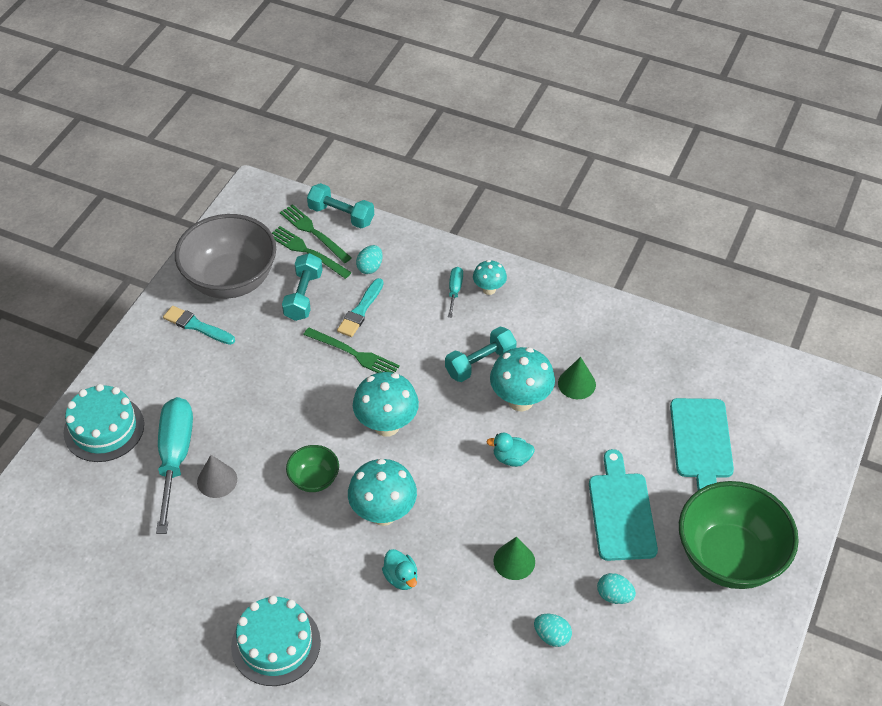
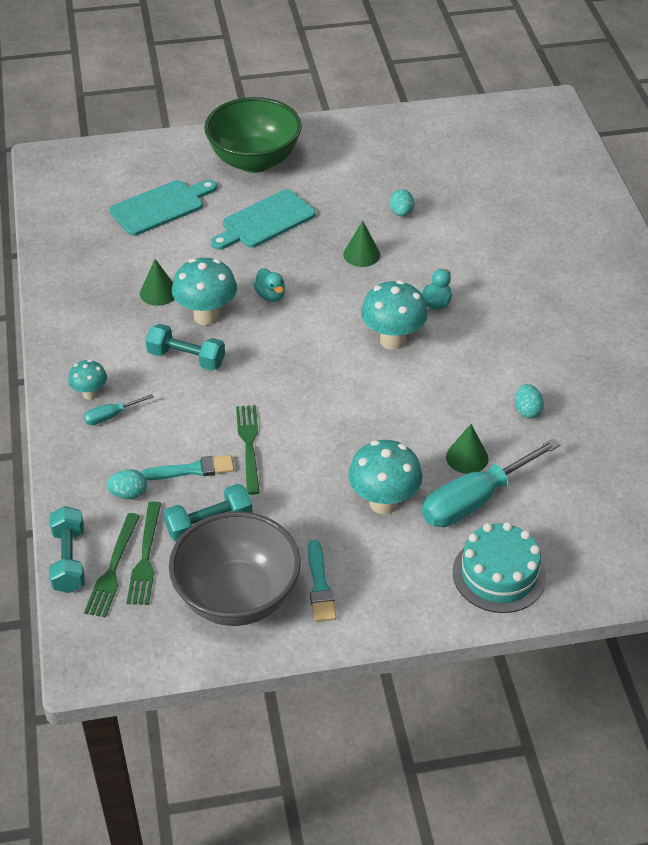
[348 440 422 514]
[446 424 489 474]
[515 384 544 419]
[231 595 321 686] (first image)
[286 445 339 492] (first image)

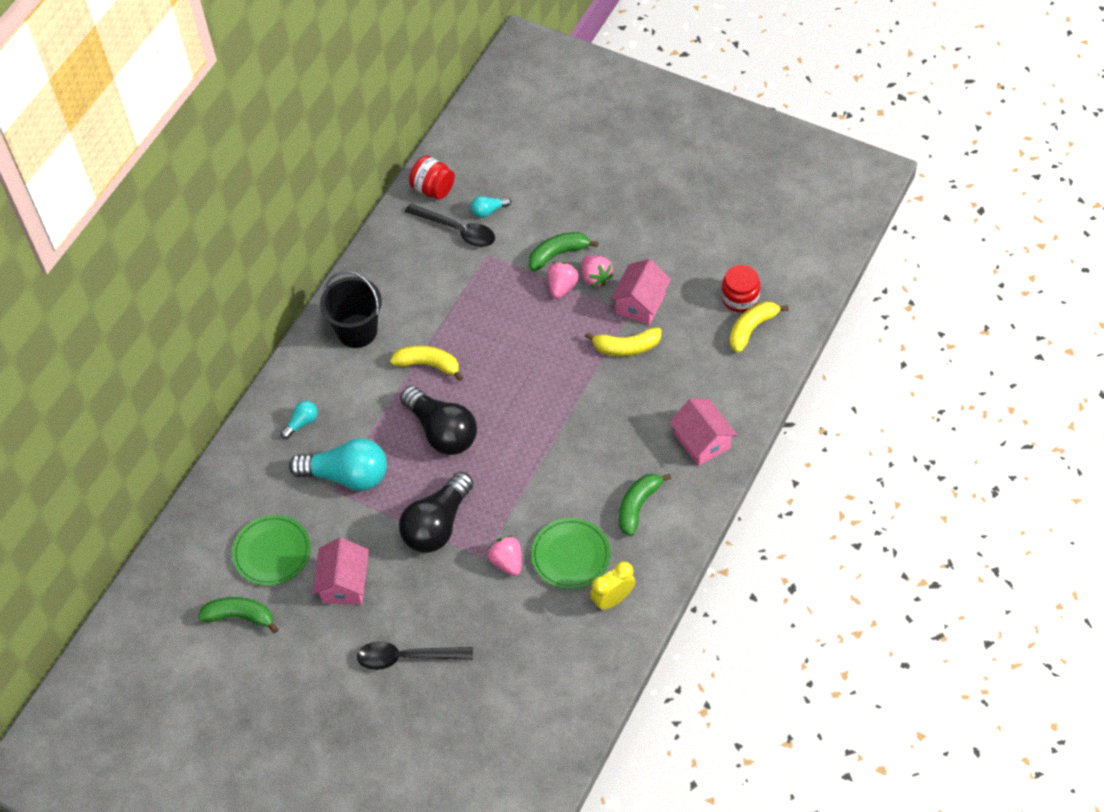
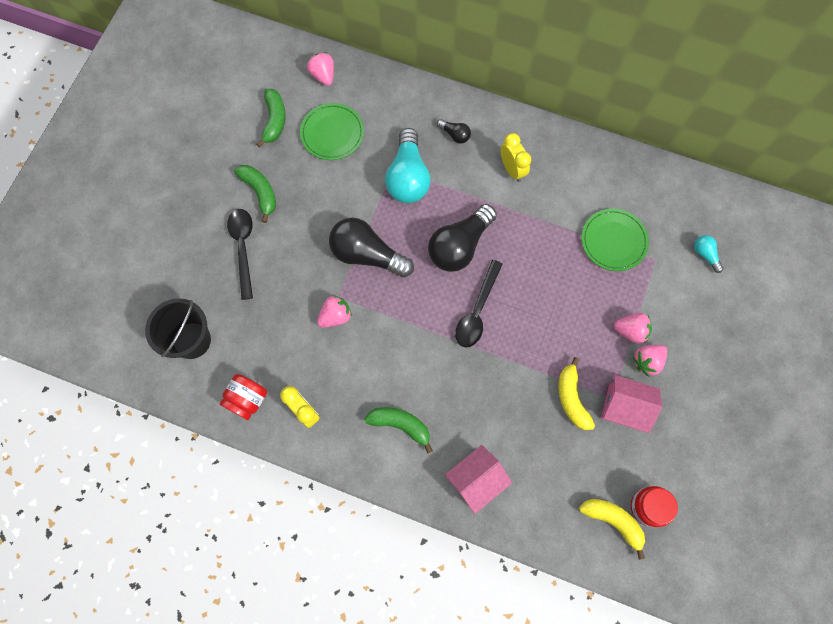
[145 298 211 359]
[220 374 267 420]
[234 165 276 223]
[307 52 334 86]
[437 119 471 144]
[455 260 503 348]
[501 133 531 182]
[582 209 649 271]
[313 538 369 604] (first image)
[390 345 464 381] (first image)

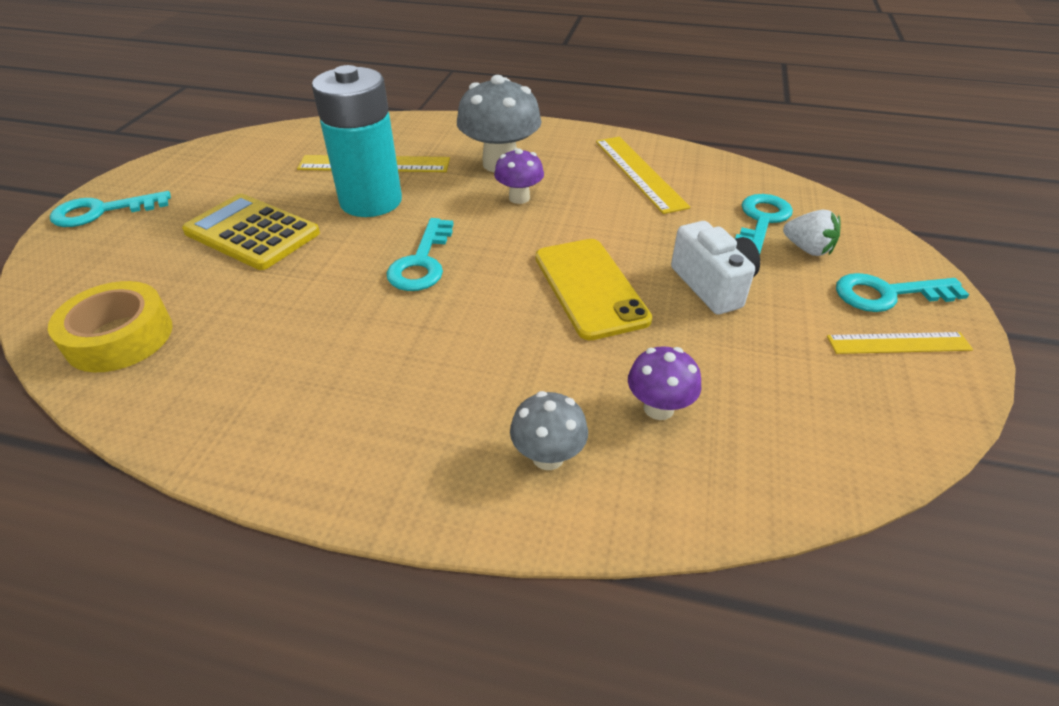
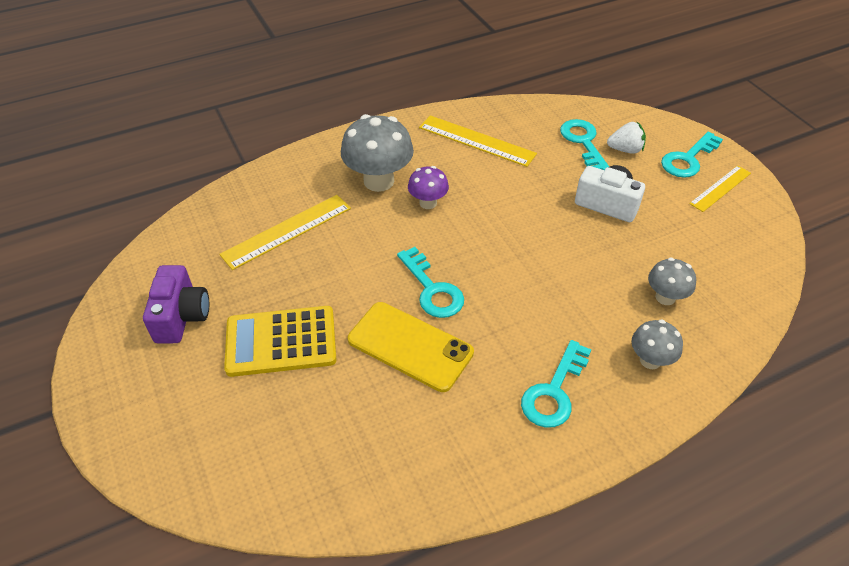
[143 265 209 344]
[348 302 474 392]
[521 340 591 428]
[648 257 696 305]
[48 281 173 372] (first image)
[312 65 402 217] (first image)

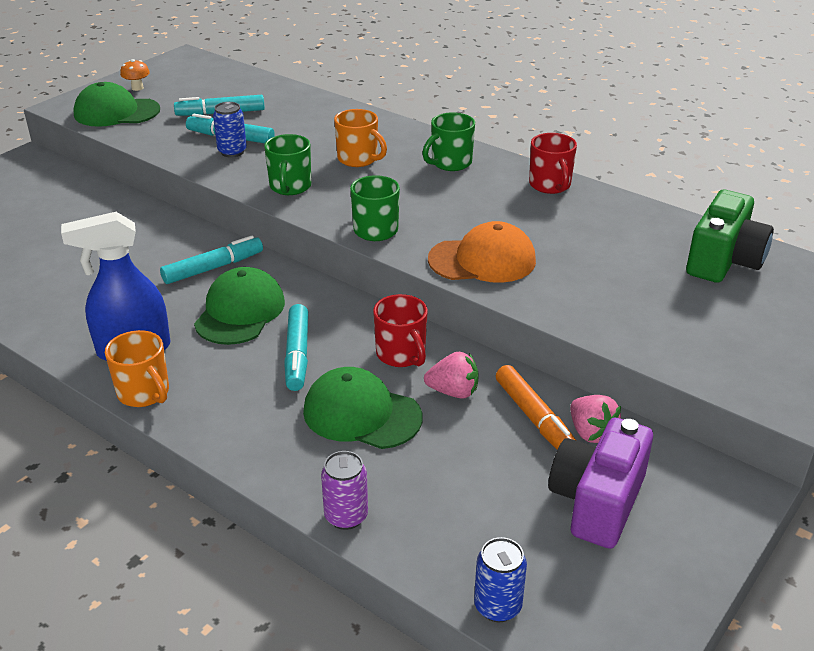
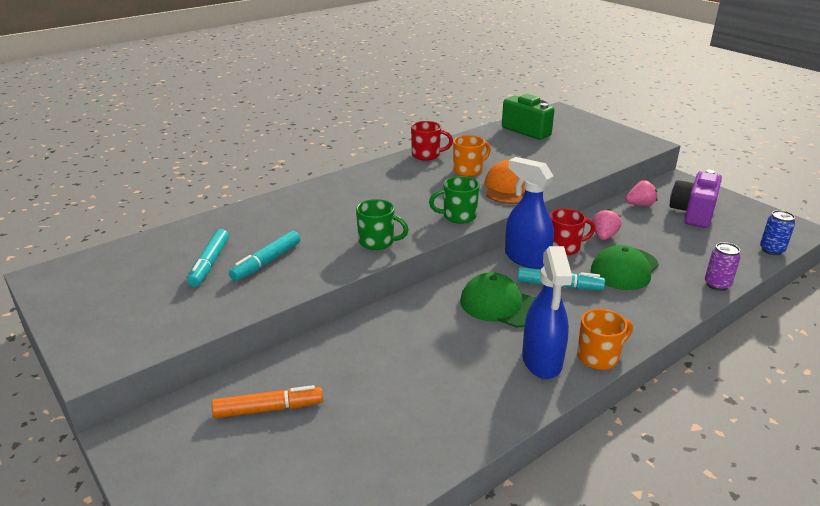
[212 385 323 418]
[453 135 491 177]
[505 157 554 269]
[669 170 722 228]
[73 82 160 127] (first image)
[120 59 150 91] (first image)
[160 236 263 284] (first image)
[213 102 247 158] (first image)
[422 112 475 171] (first image)

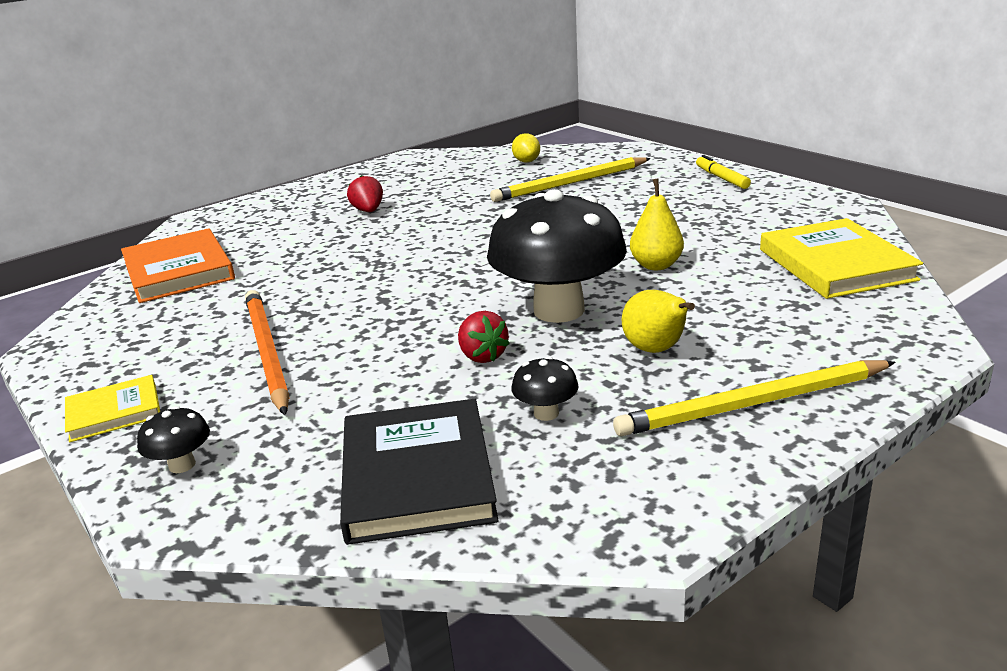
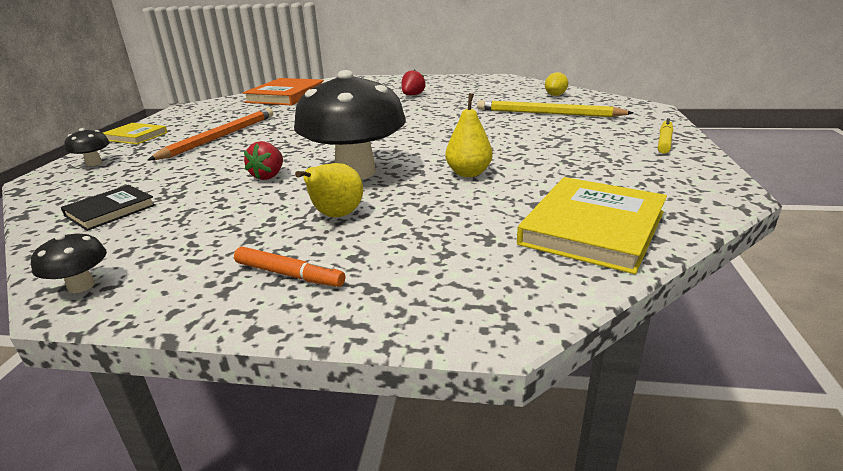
[31 232 107 293]
[61 185 156 231]
[234 247 345 287]

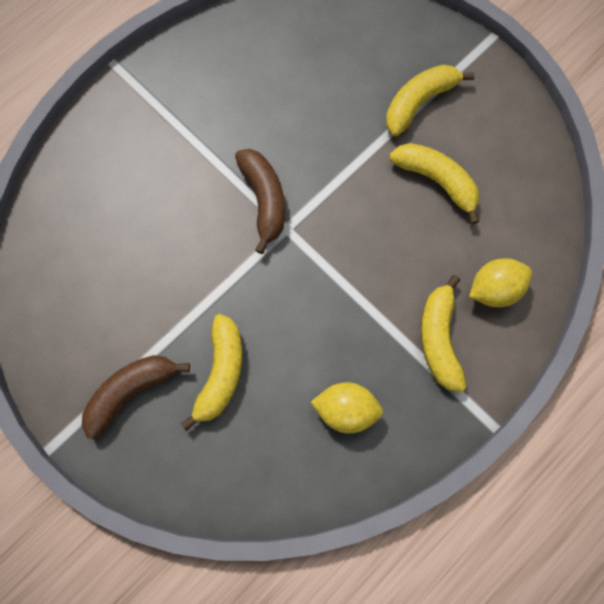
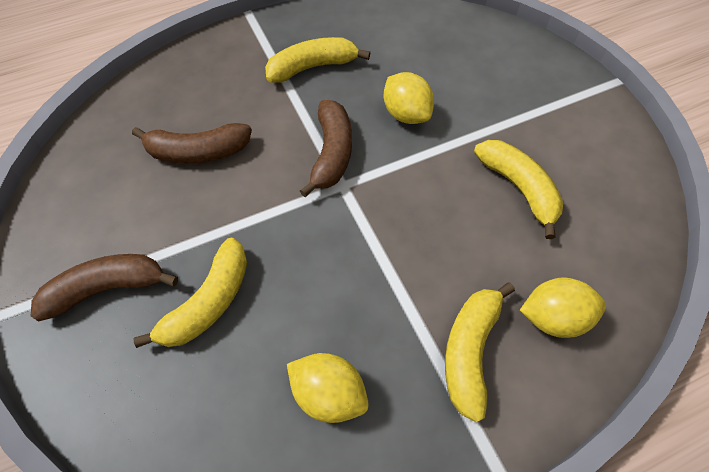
[132 123 252 164]
[265 37 370 83]
[384 72 434 124]

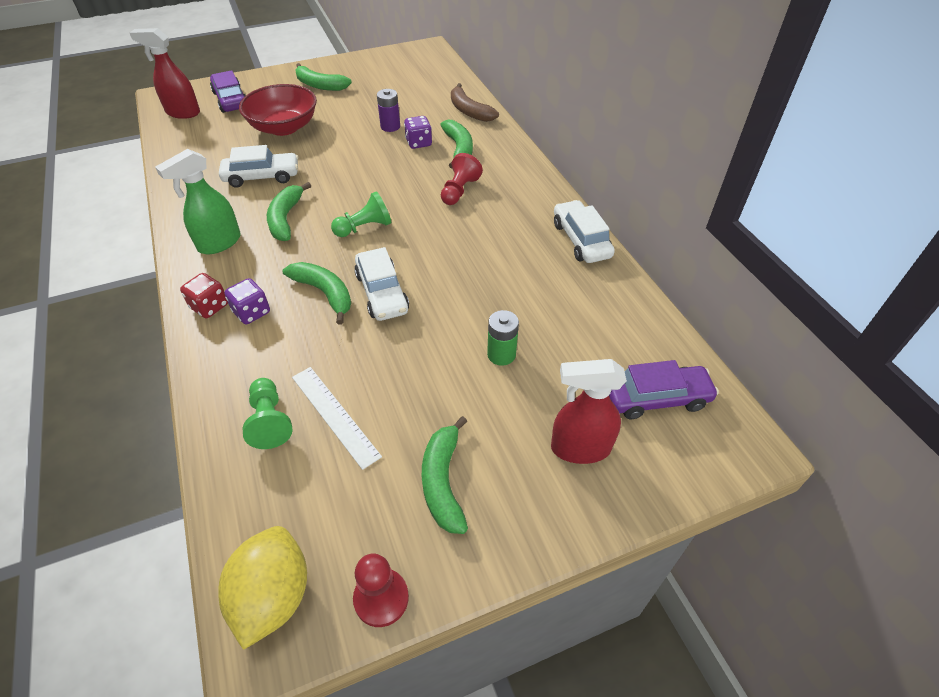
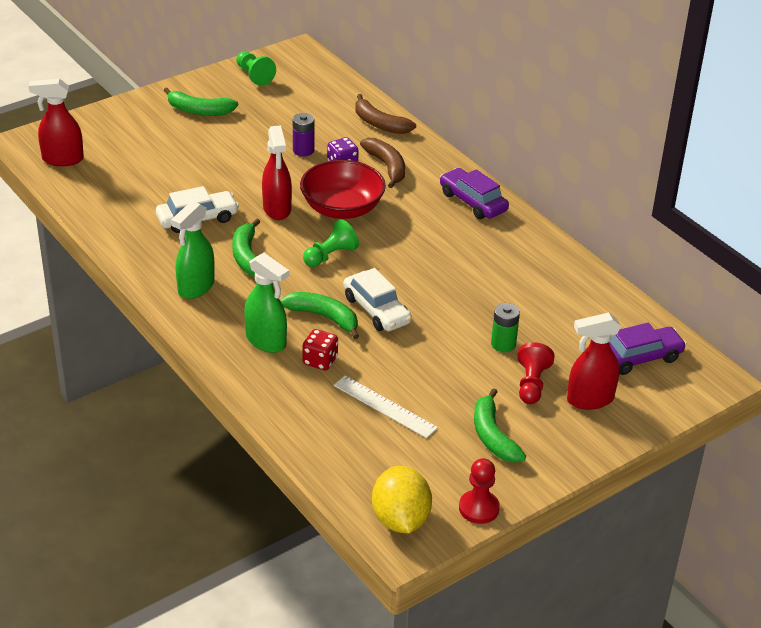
[236 51 276 86]
[244 253 289 353]
[262 125 292 220]
[300 160 386 219]
[302 329 338 370]
[360 138 405 188]
[440 168 509 219]
[517 342 555 404]
[554 200 615 263] (first image)

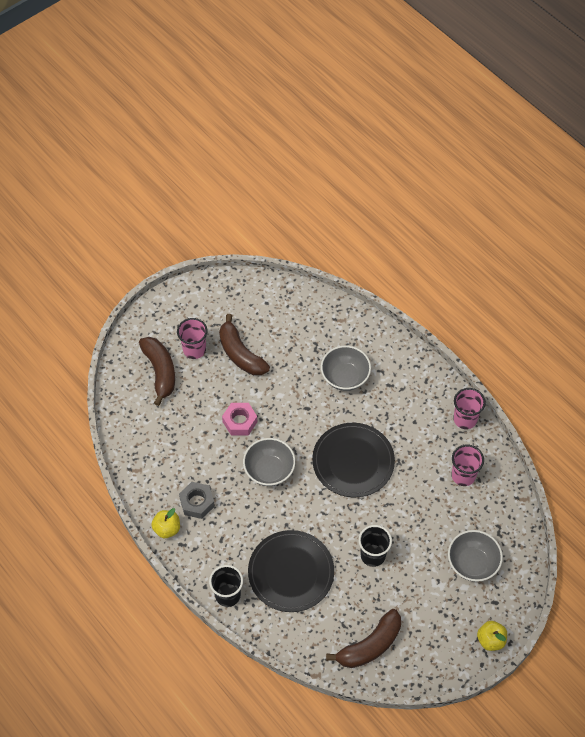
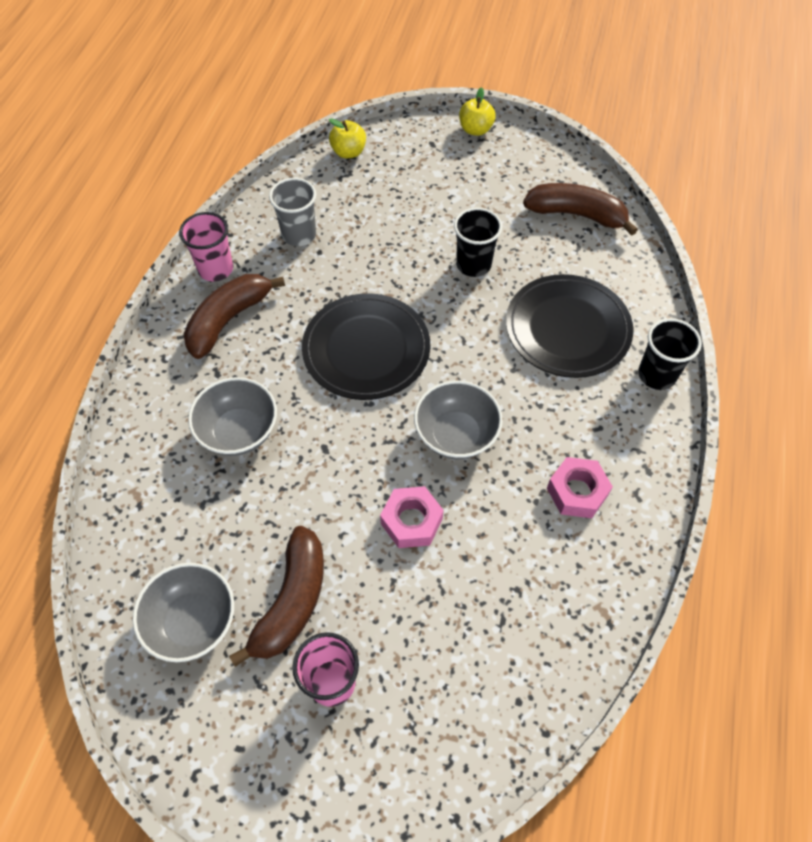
[132 563 234 662]
[184 274 285 359]
[269 178 316 246]
[329 119 366 158]
[547 457 613 518]

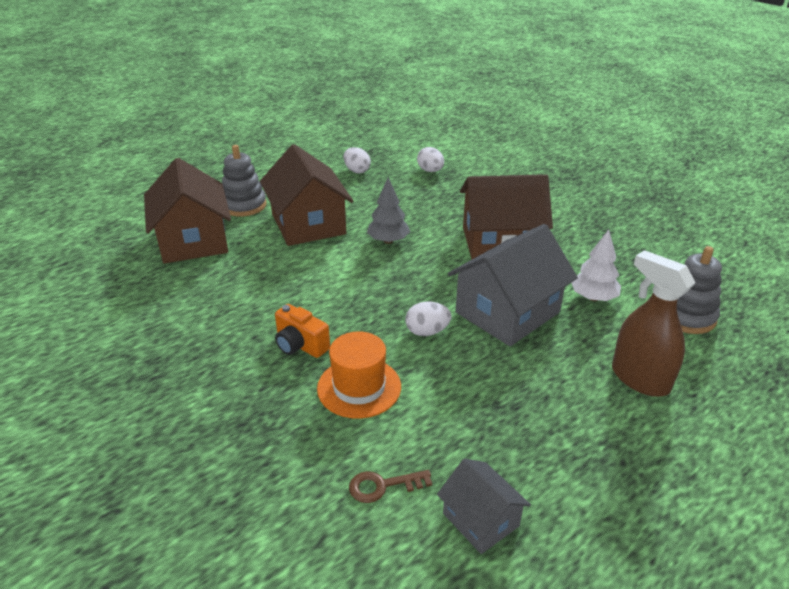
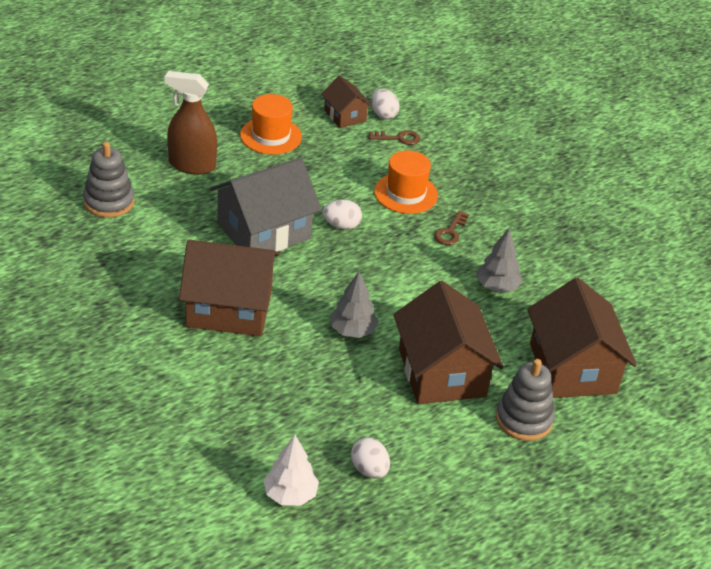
[165 71 217 175]
[240 94 302 155]
[264 435 319 506]
[321 76 372 128]
[371 88 400 119]
[434 211 469 245]
[476 228 523 292]

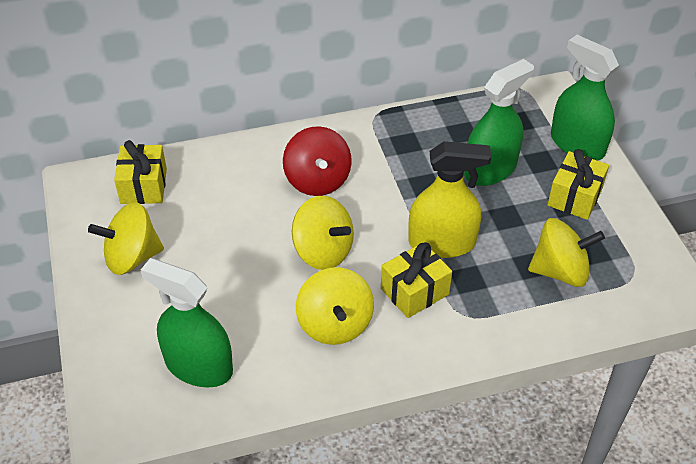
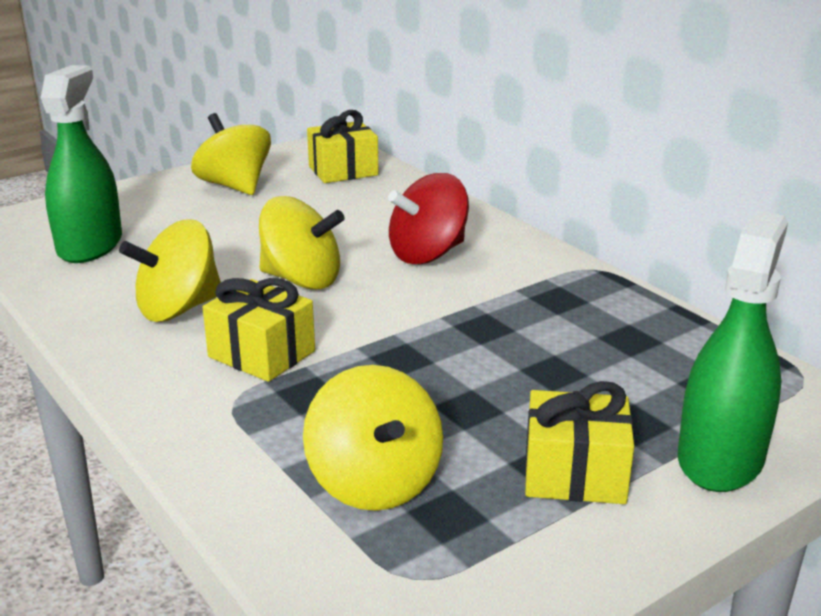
[259 196 345 290]
[408 141 491 258] (first image)
[464 59 534 186] (first image)

